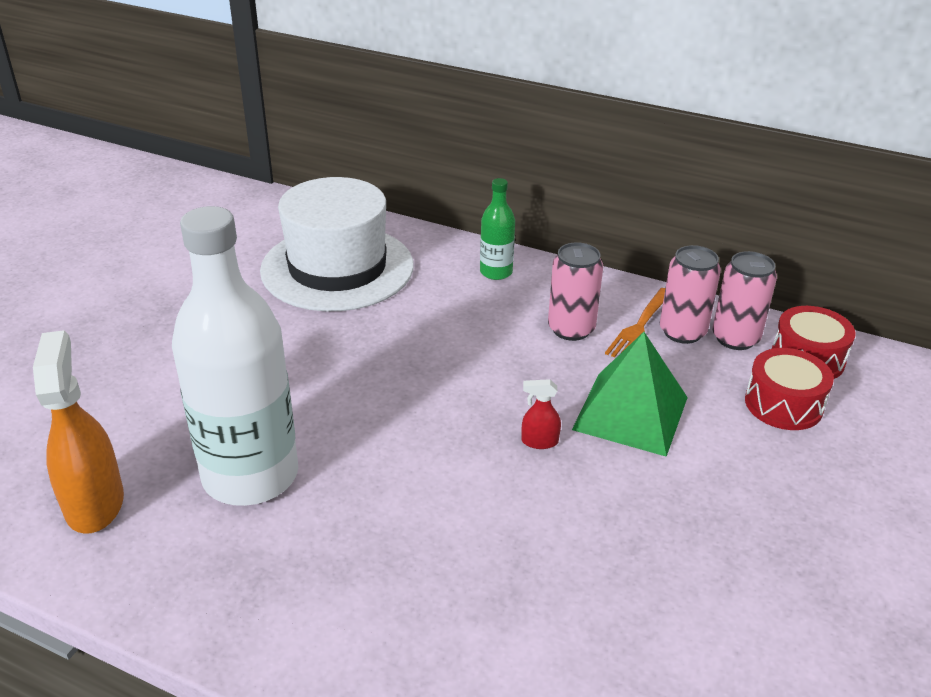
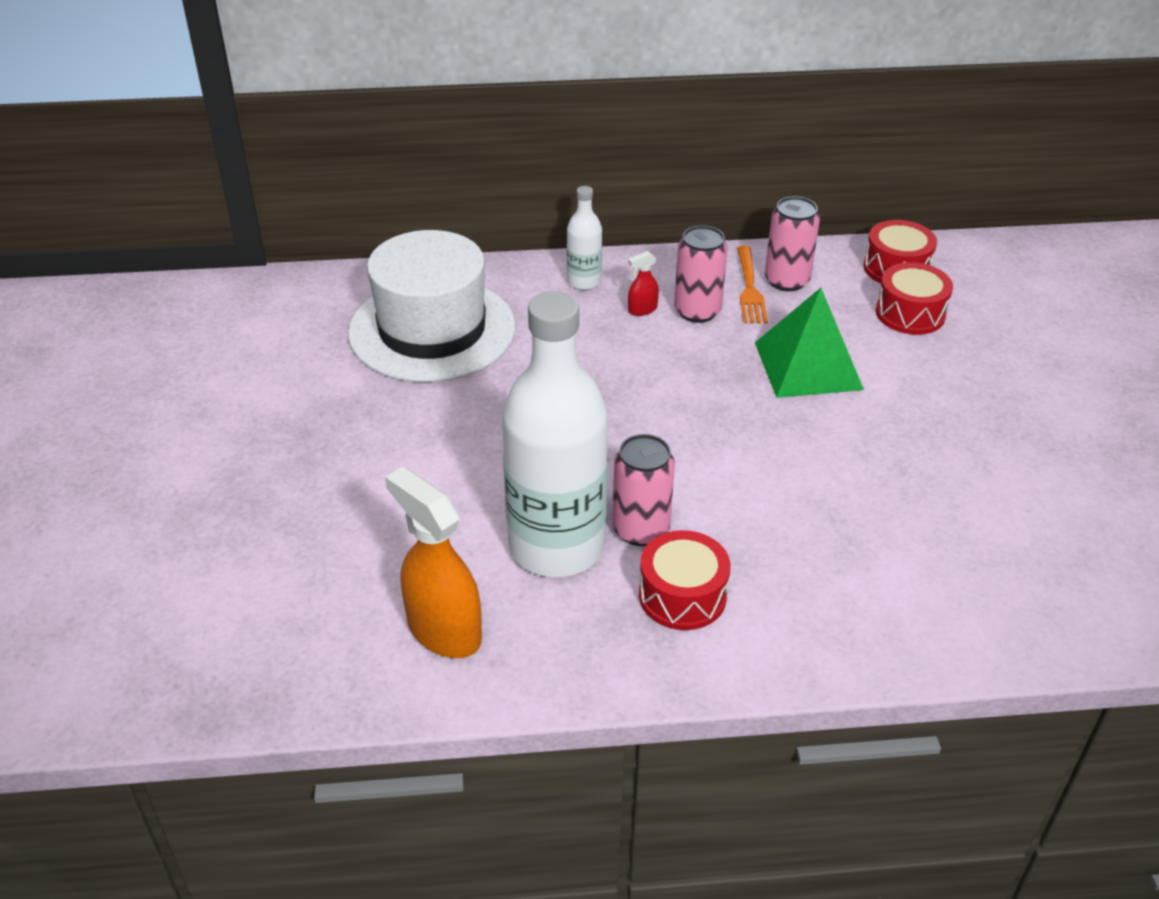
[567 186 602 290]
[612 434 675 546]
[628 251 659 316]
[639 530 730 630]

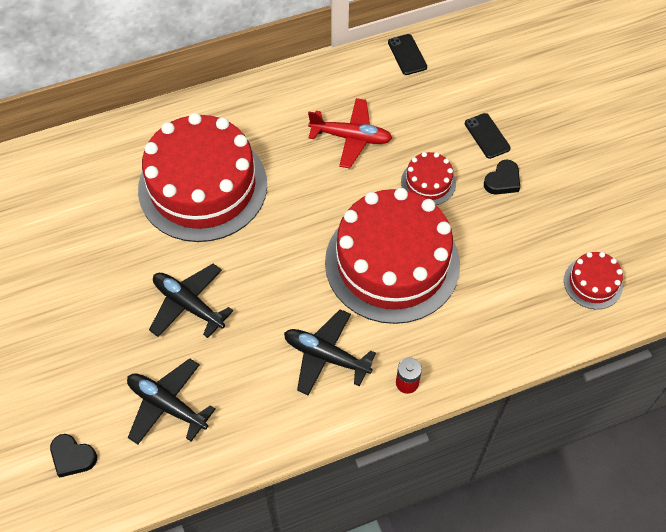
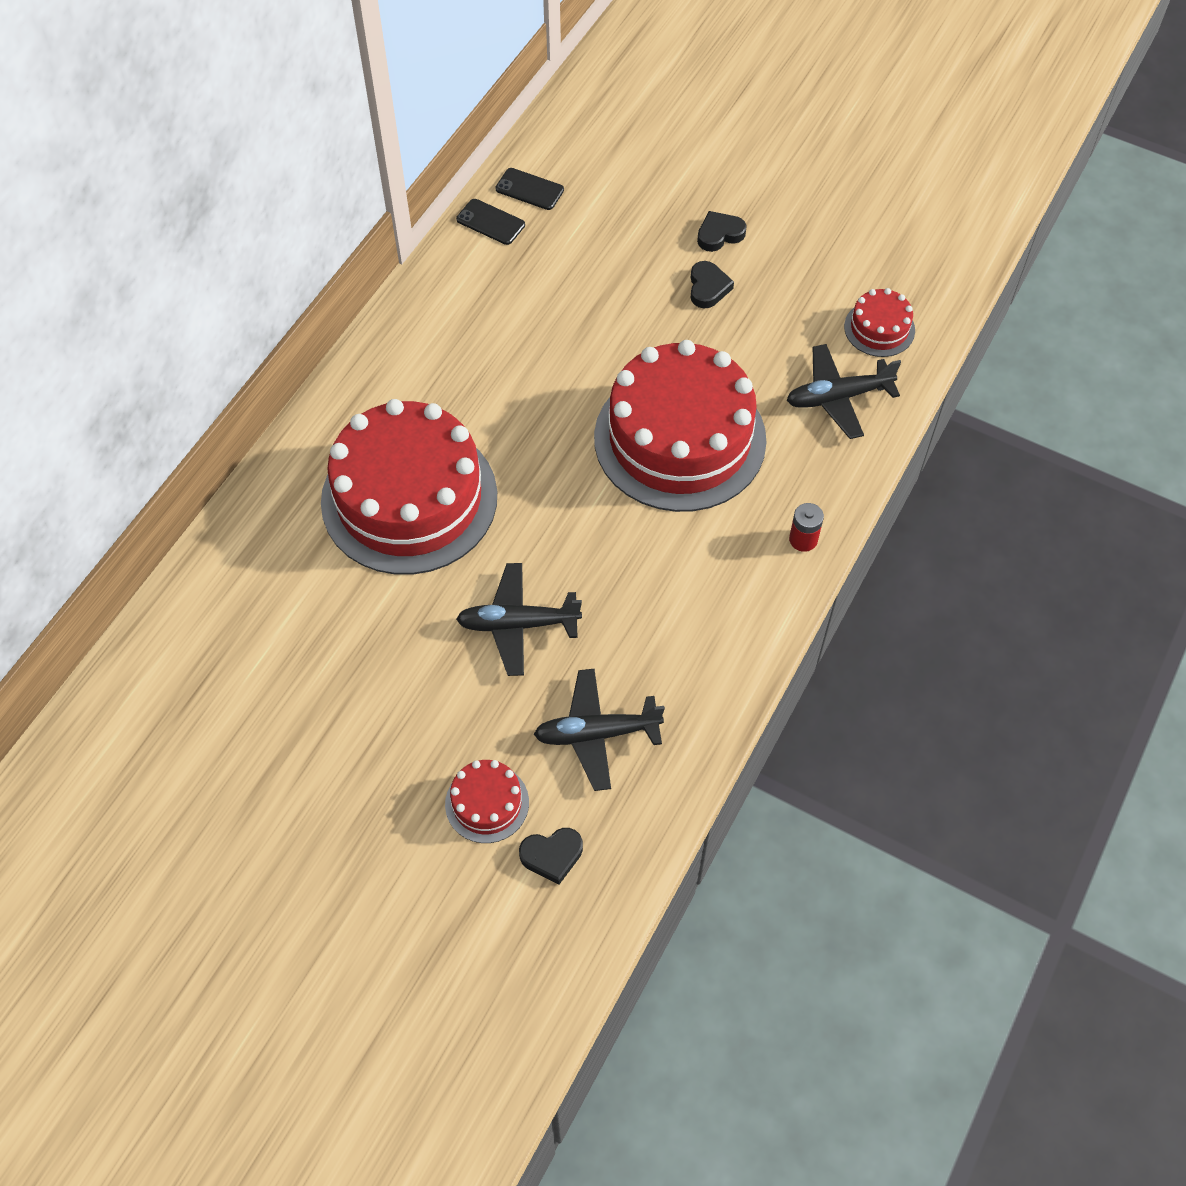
[445 760 529 843]
[496 168 564 210]
[697 211 747 252]
[787 344 901 439]
[308 98 392 168] (first image)

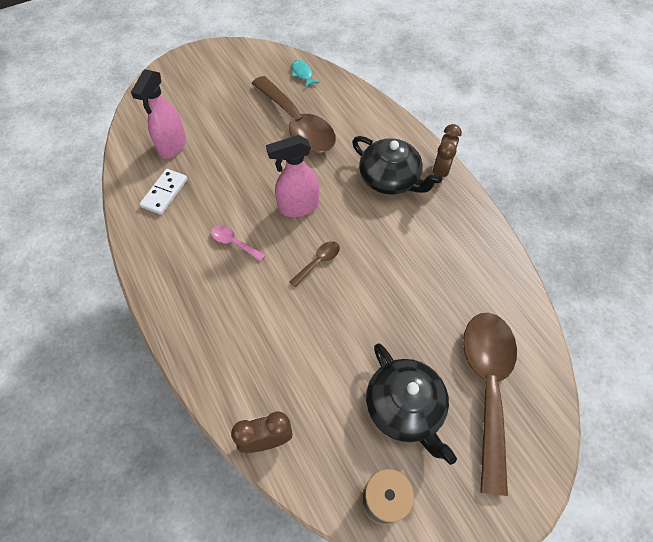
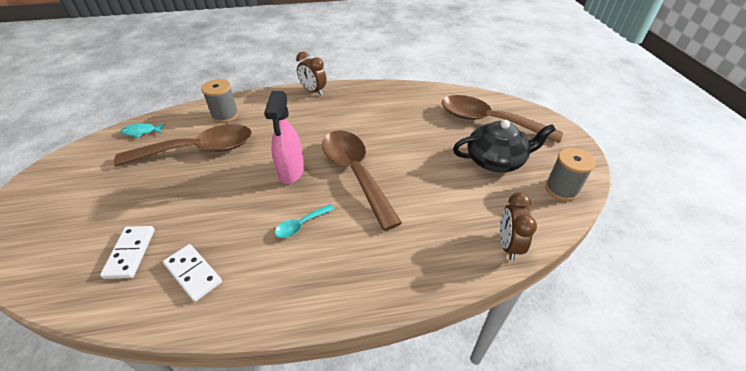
[100 226 155 279]
[201 79 239 123]
[275 204 334 238]
[322 130 402 231]
[352 136 442 195] (first image)

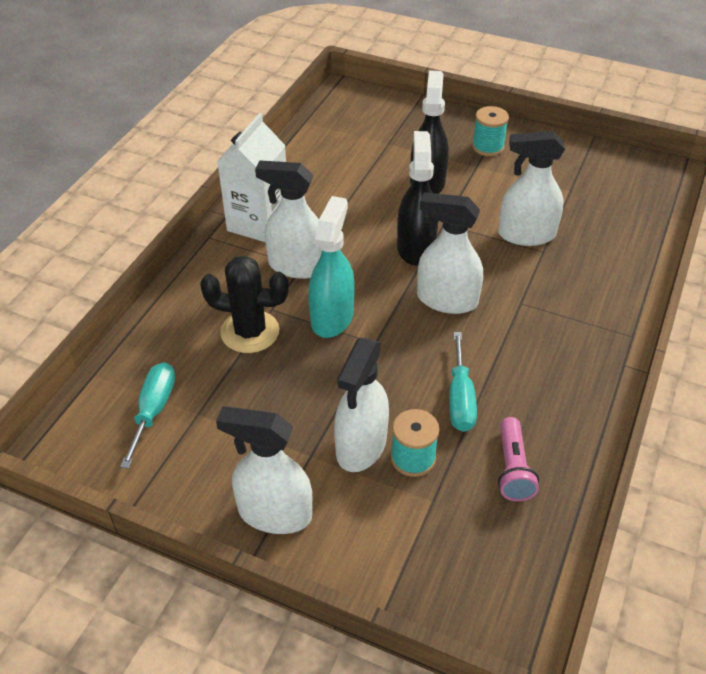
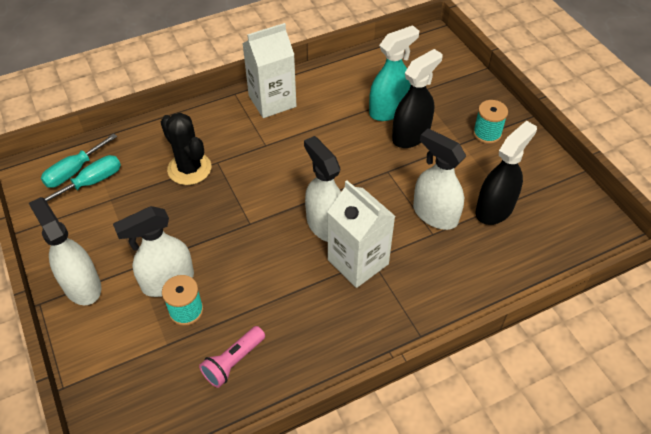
[41 133 117 188]
[328 180 395 288]
[369 25 419 121]
[476 121 537 225]
[255 161 322 279] (first image)

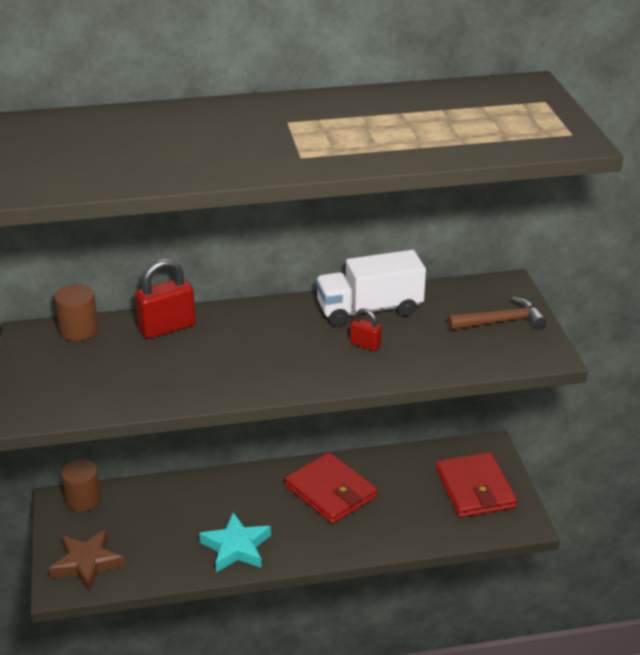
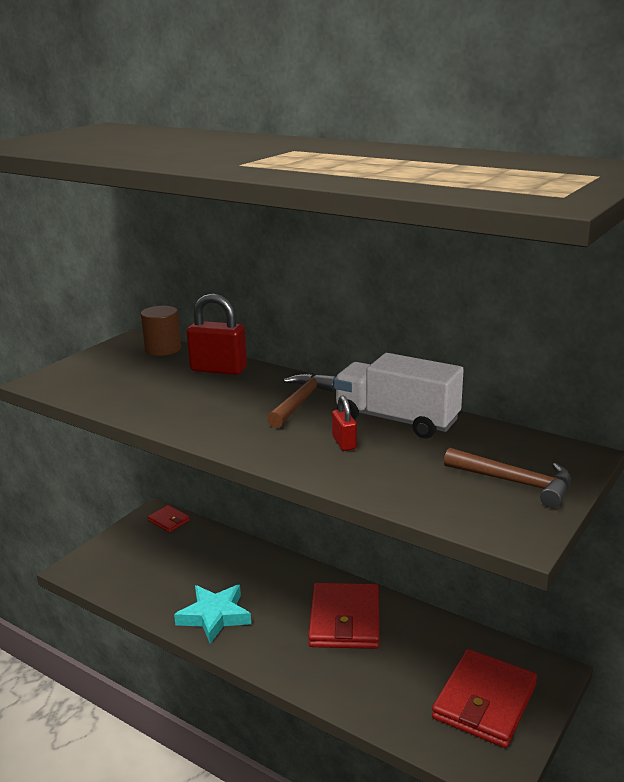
[148 505 190 532]
[267 373 336 428]
[49 529 125 592] (first image)

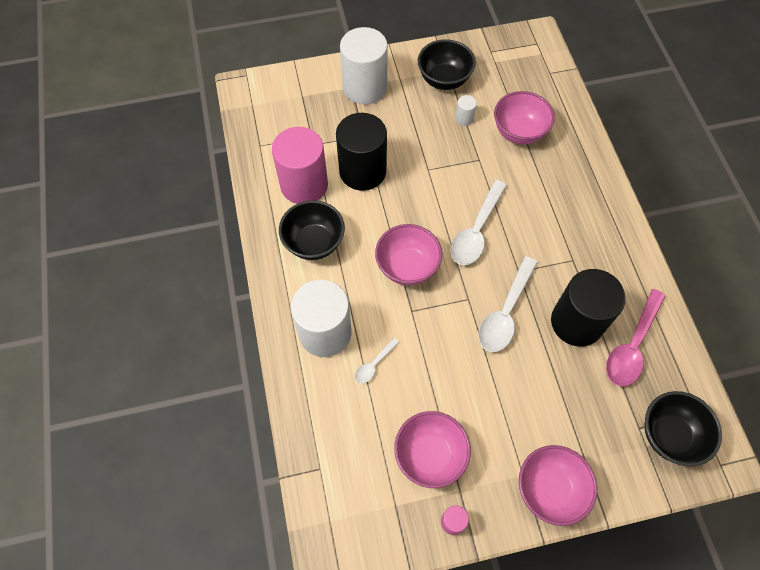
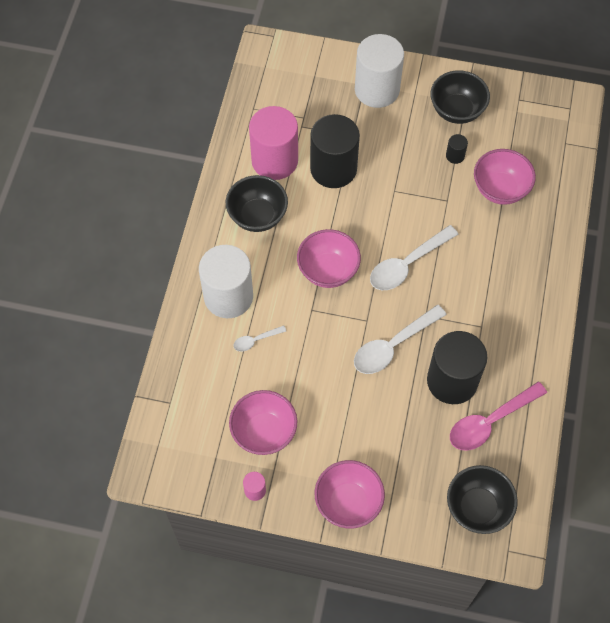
[446 134 468 164]

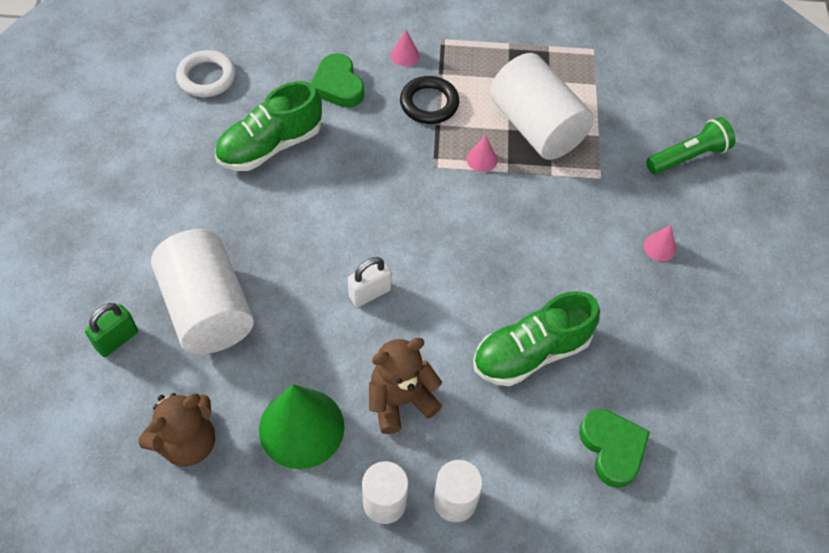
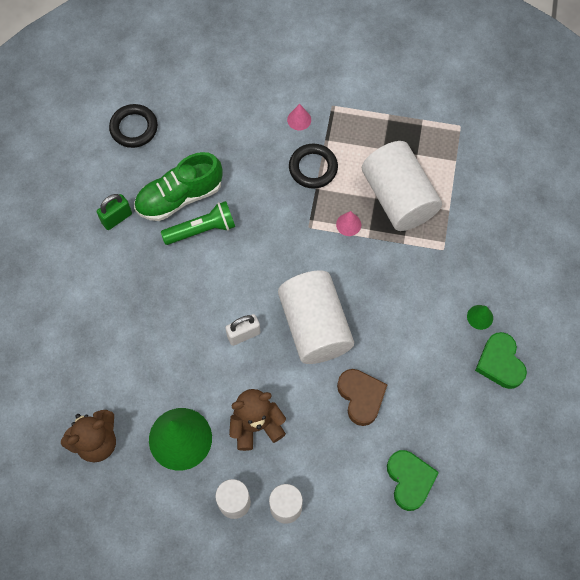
[97 194 132 230]
[109 104 158 148]
[161 201 235 245]
[278 270 354 364]
[337 369 387 426]
[467 305 493 330]
[475 332 527 389]

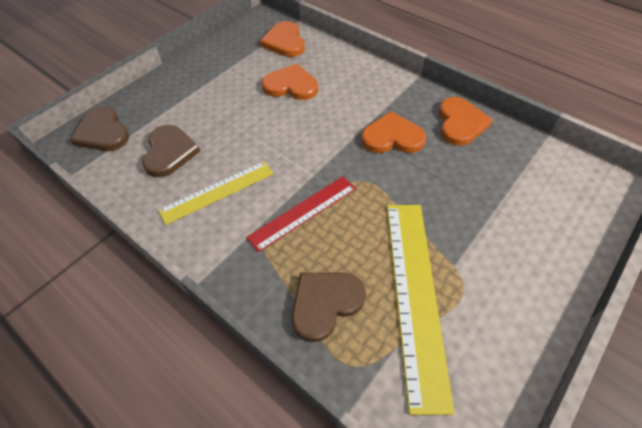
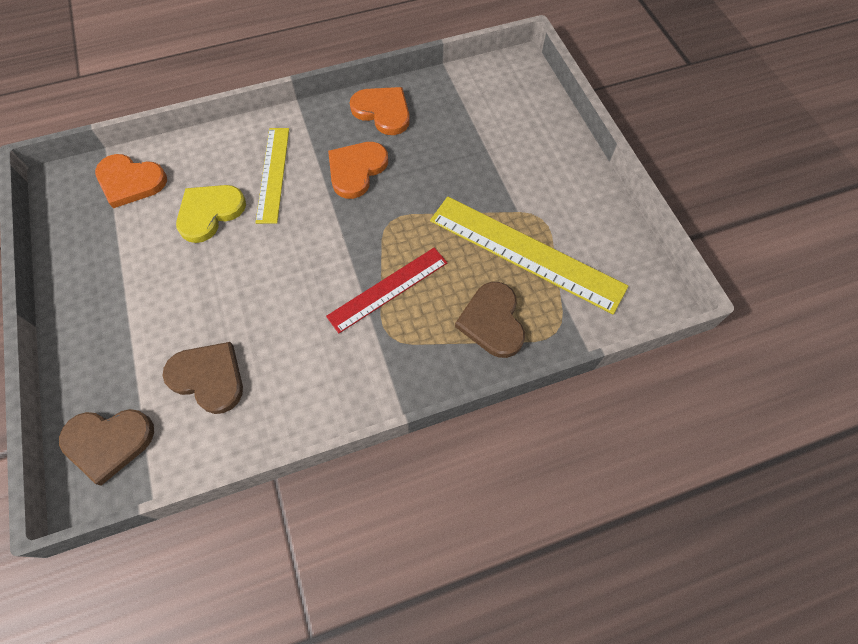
[176 185 246 243]
[255 128 289 224]
[326 248 448 333]

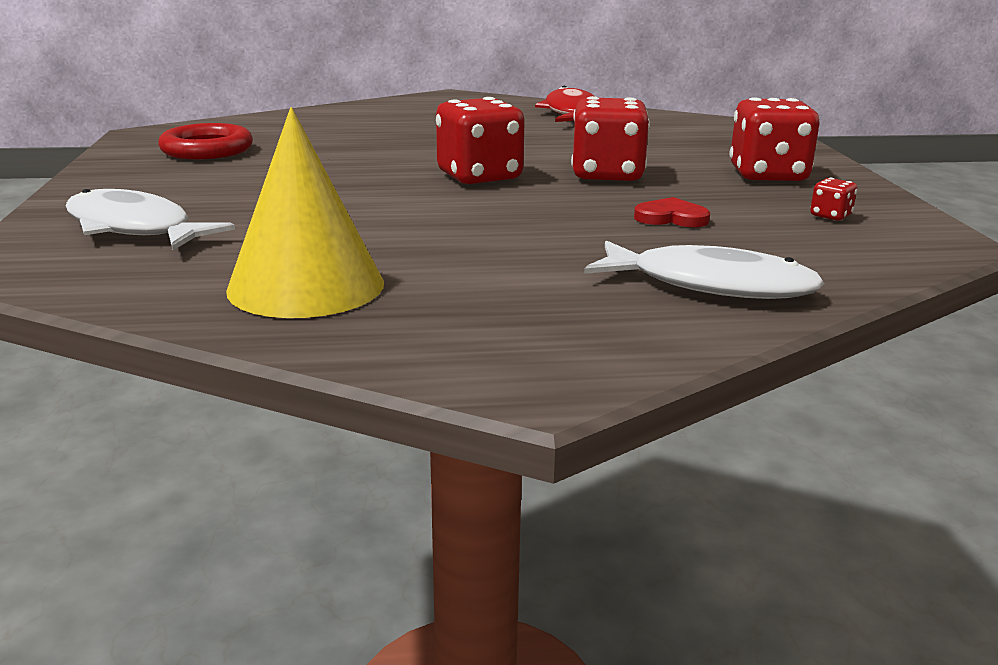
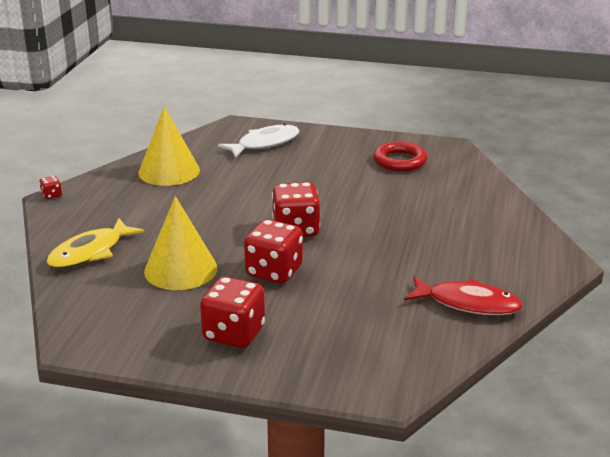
[39 176 62 199]
[47 218 144 268]
[144 196 217 290]

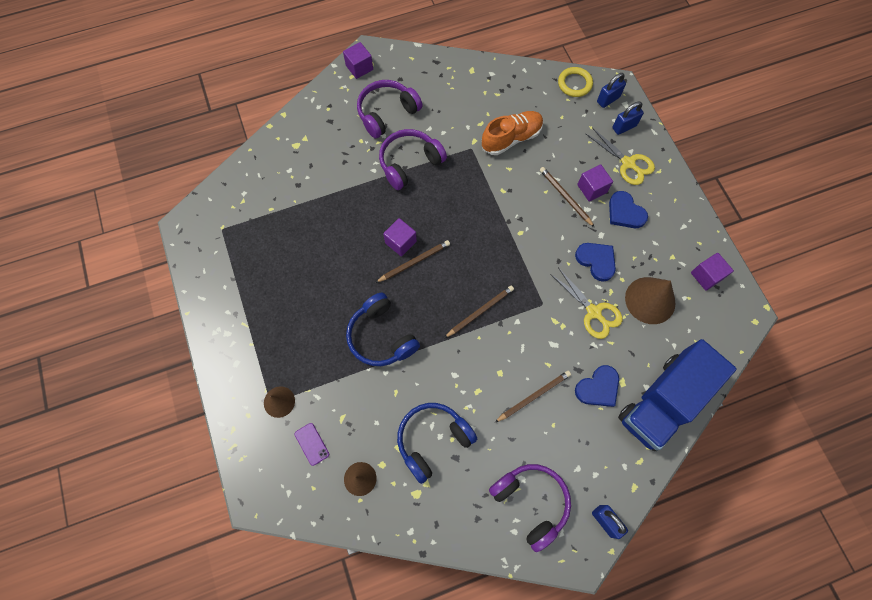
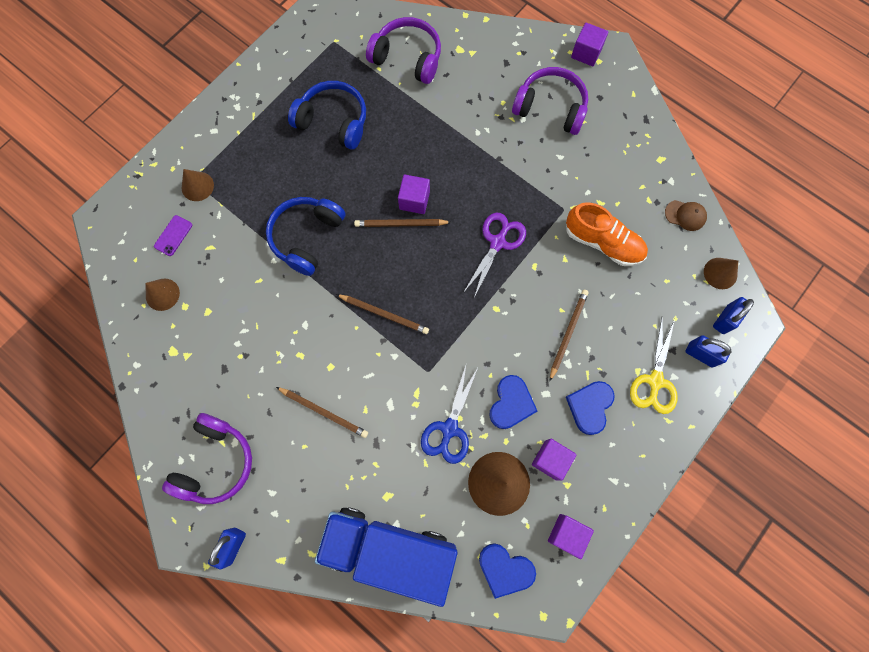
[288 81 366 150]
[354 219 451 227]
[366 17 441 84]
[421 362 478 464]
[463 212 526 298]
[479 543 536 599]
[532 439 577 481]
[665 200 707 231]
[704 258 738 289]
[713 297 754 334]

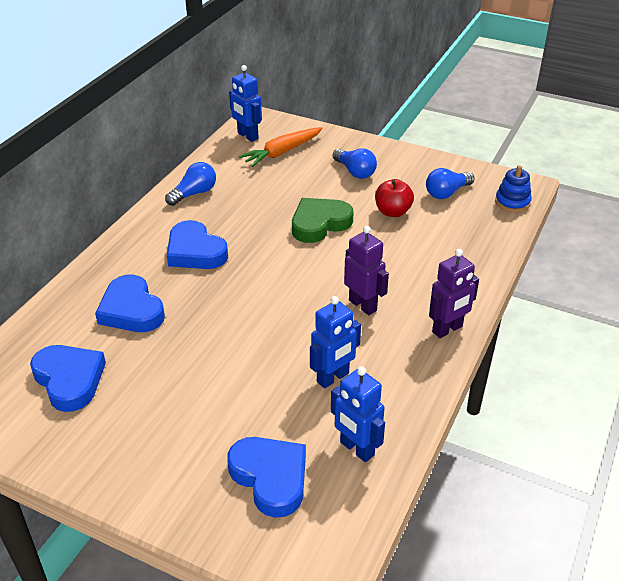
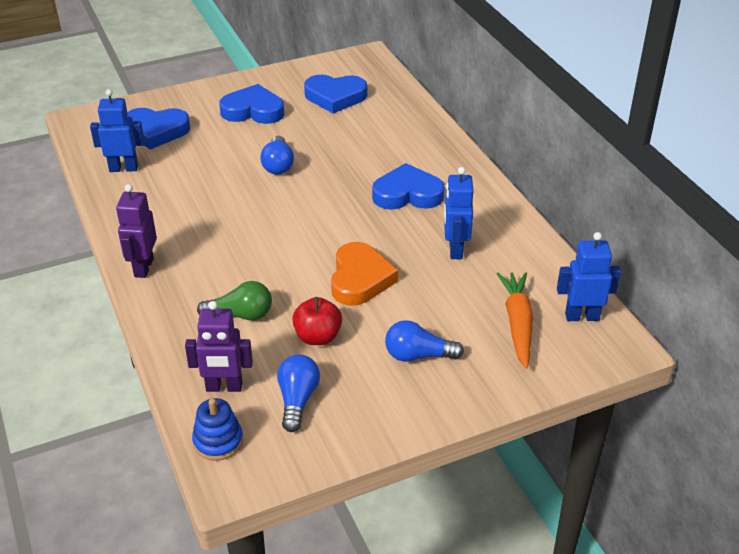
[185 301 253 392]
[197 281 272 320]
[219 84 284 124]
[260 136 294 175]
[331 242 398 306]
[444 167 473 259]

